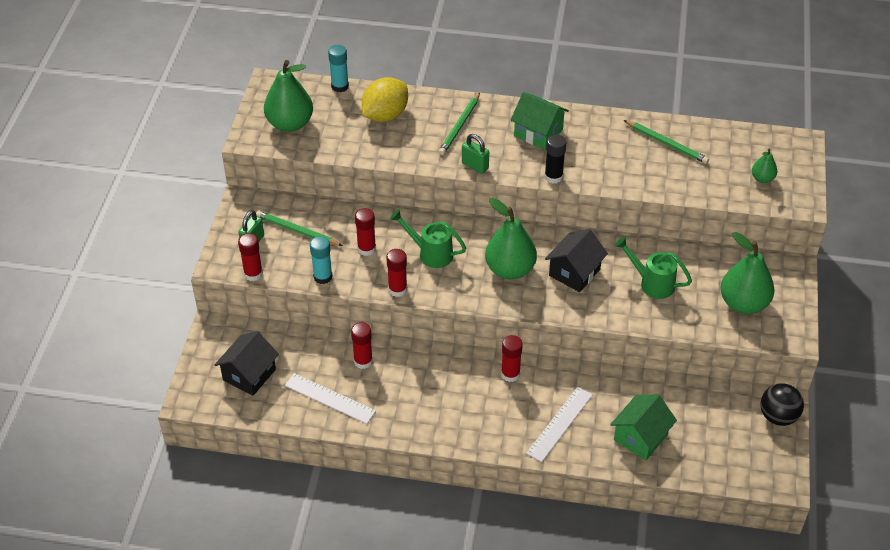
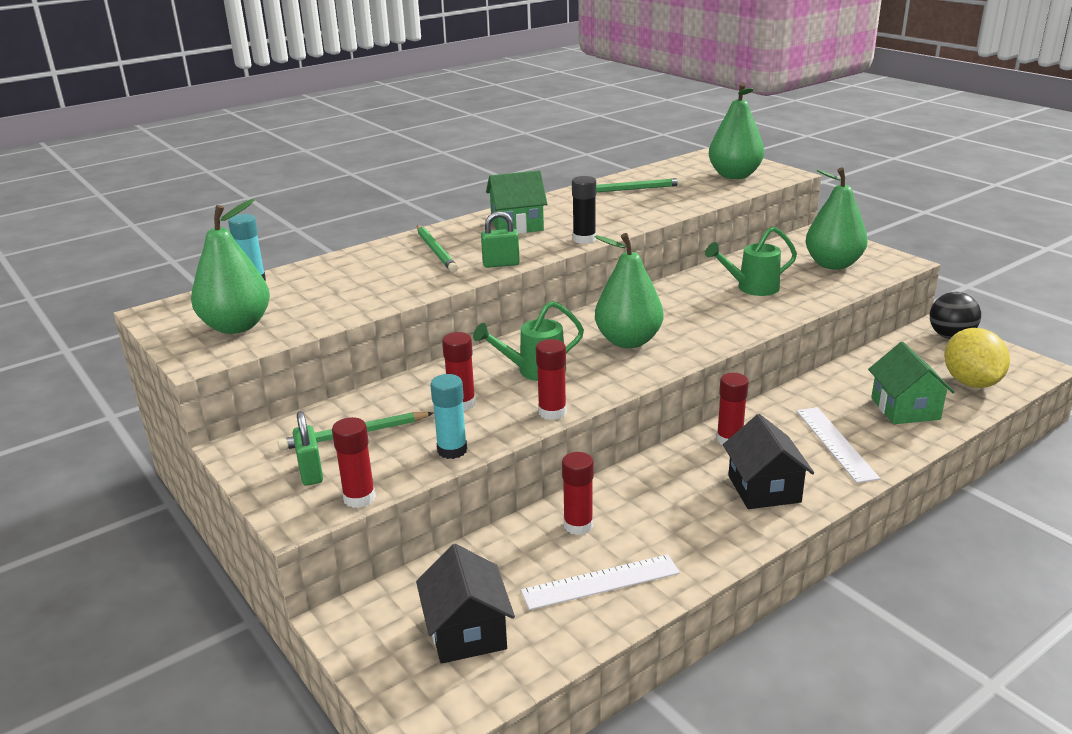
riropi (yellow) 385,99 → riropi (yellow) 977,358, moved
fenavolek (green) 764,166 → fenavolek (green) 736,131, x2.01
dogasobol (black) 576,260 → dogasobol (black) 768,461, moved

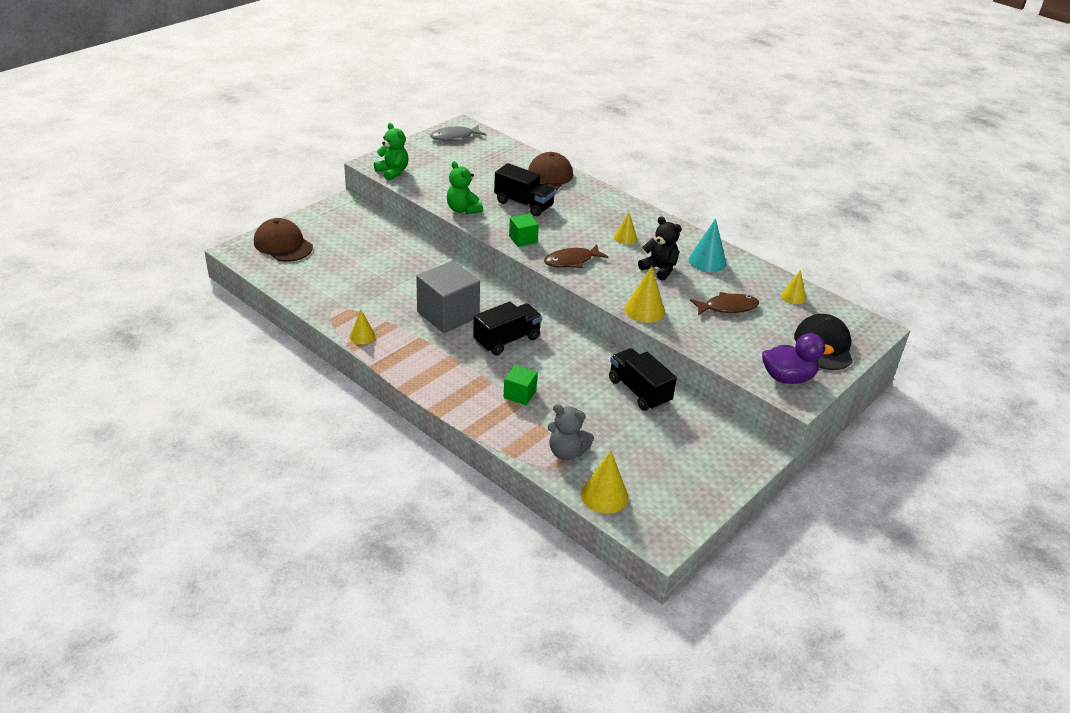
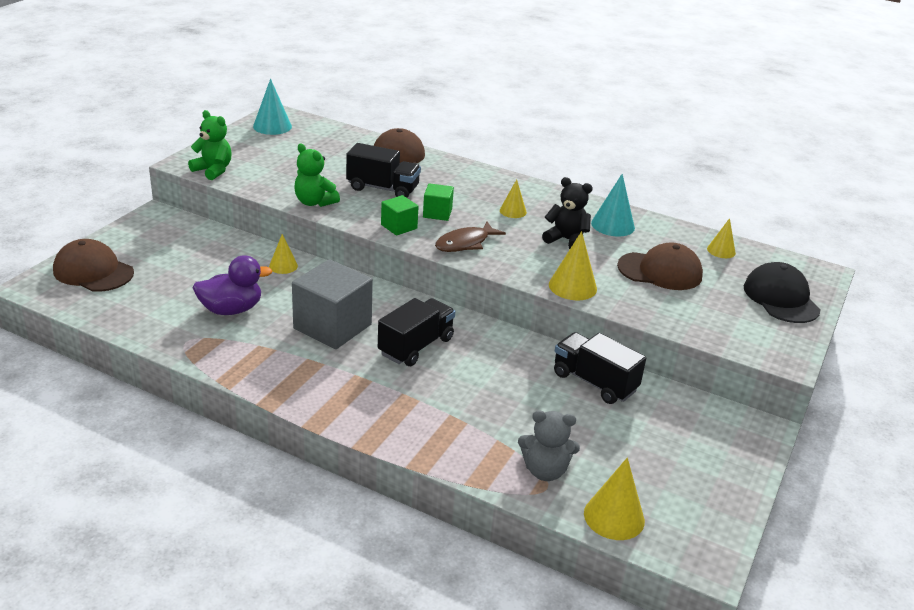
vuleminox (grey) 458,133 → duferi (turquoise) 272,107
vuleminox (brown) 724,304 → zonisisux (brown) 660,266
duferi (yellow) 363,327 → duferi (yellow) 283,254, moved
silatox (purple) 798,358 → silatox (purple) 232,285, moved
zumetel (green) 521,385 → zumetel (green) 438,202, moved

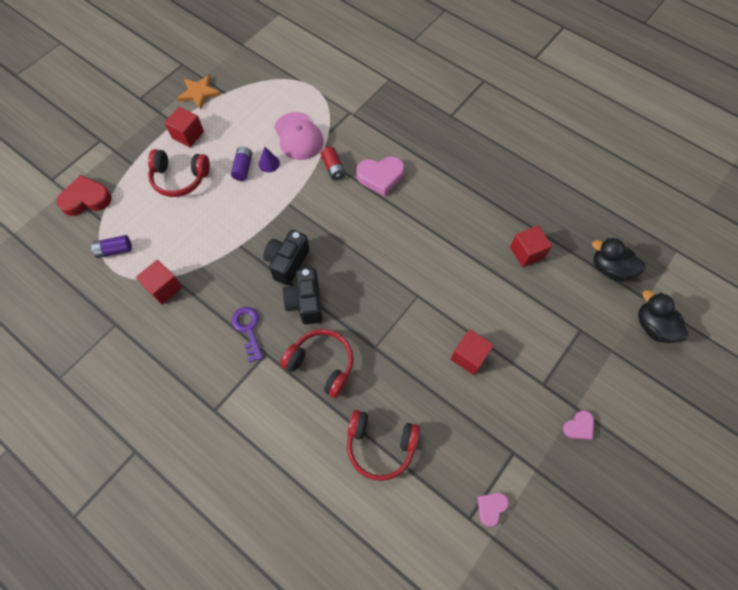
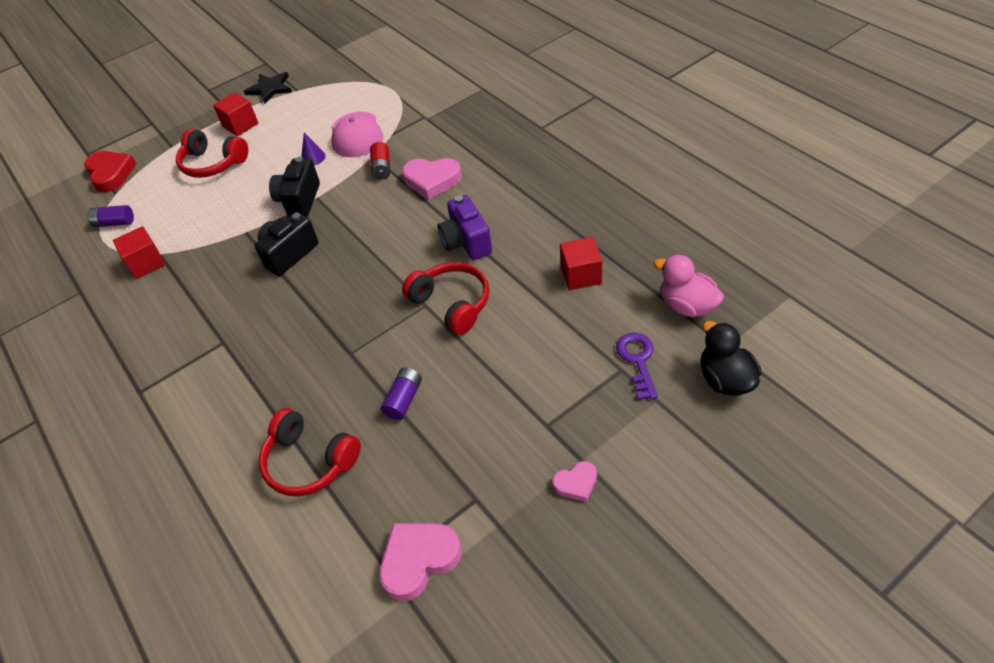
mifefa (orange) 199,92 → mifefa (black) 268,88
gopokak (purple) 241,164 → gopokak (purple) 401,393, moved
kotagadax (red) 84,195 → kotagadax (red) 110,171, 60 degrees clockwise
silatox (black) 619,260 → silatox (pink) 689,286
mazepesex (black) 302,296 → mazepesex (black) 294,187, moved
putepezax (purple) 247,335 → putepezax (purple) 637,366, moved
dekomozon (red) 317,363 → dekomozon (red) 445,298, moved
zumetel (red) 472,352 → -
kotagadax (pink) 493,510 → kotagadax (pink) 420,562, x1.77
- → mazepesex (purple) 464,227

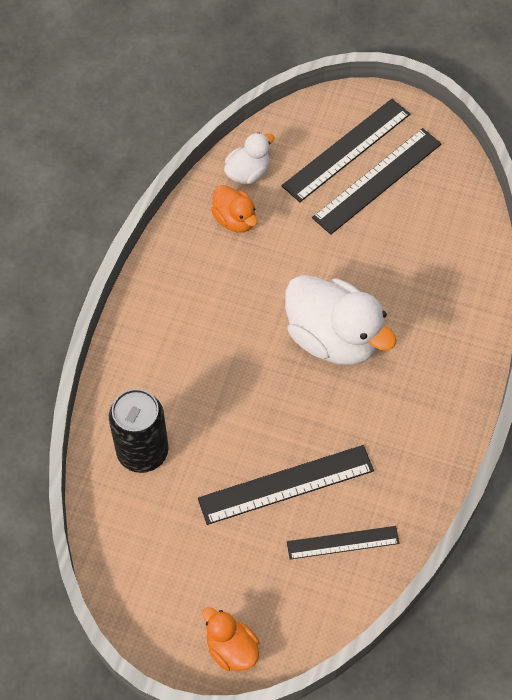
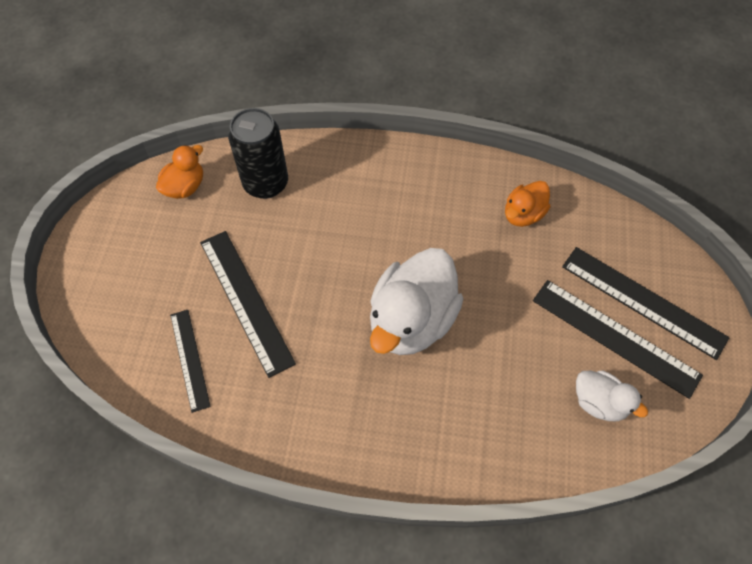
silatox (white) 249,158 → silatox (white) 612,395, moved
silatox (orange) 230,639 → silatox (orange) 179,172, moved

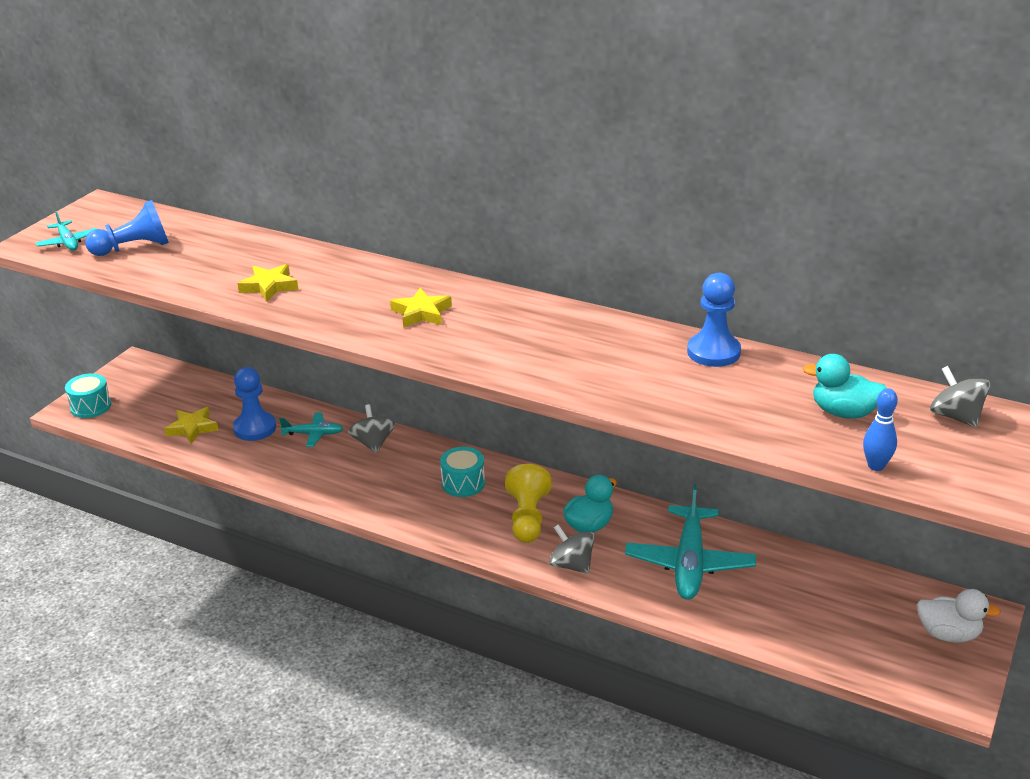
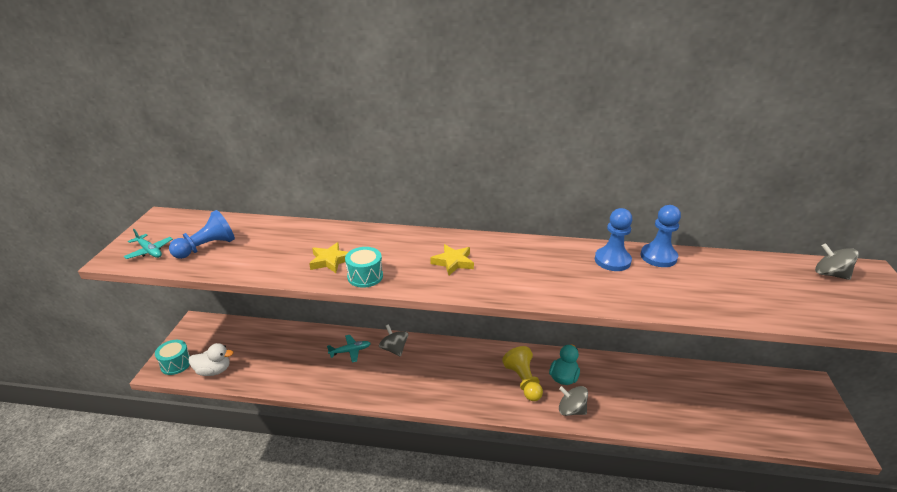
silatox (turquoise) 844,386 → -
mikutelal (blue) 254,404 → mikutelal (blue) 614,239, moved
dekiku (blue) 880,429 → -
mifefa (yellow) 191,425 → -
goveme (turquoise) 462,472 → goveme (turquoise) 364,267, moved
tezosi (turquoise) 690,542 → -
silatox (white) 959,616 → silatox (white) 211,359, moved

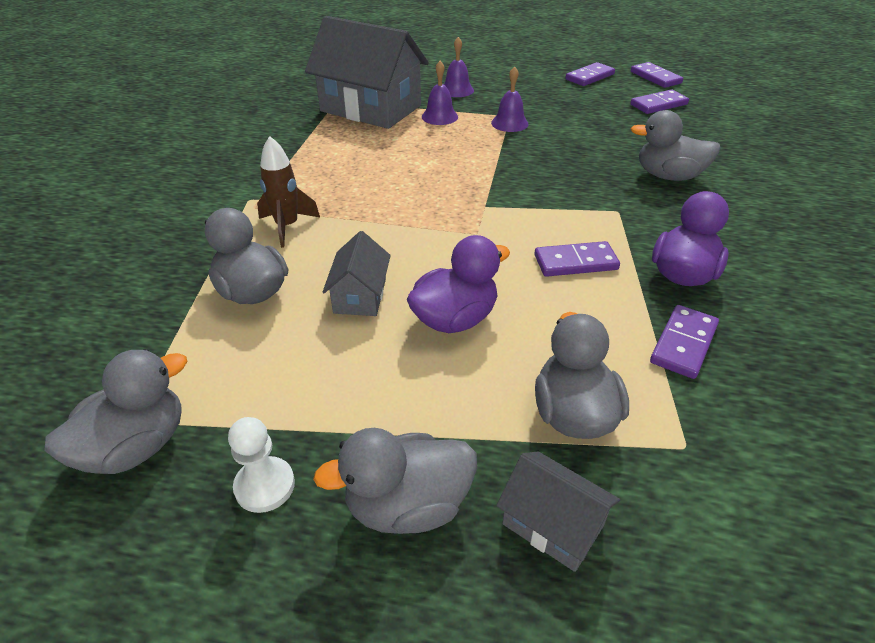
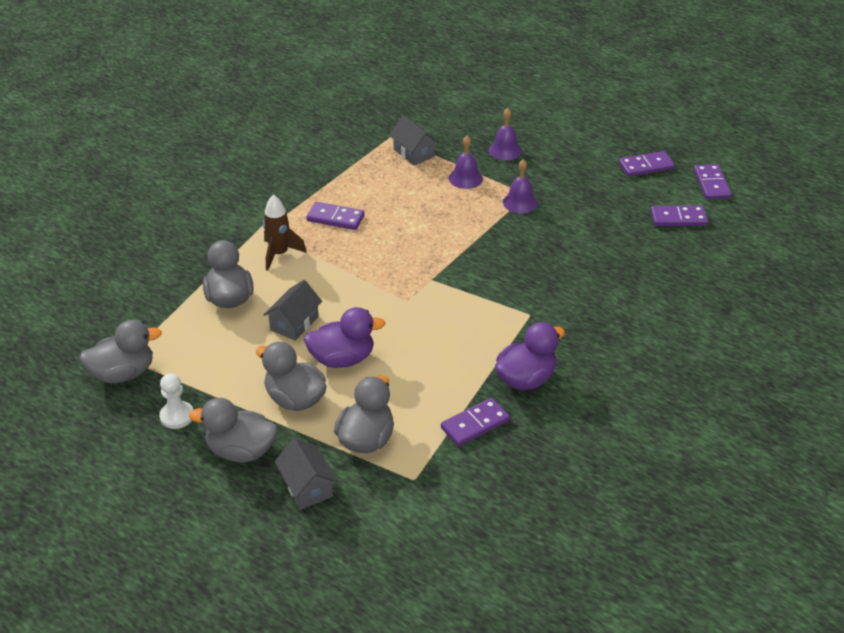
dogasobol (grey) 367,72 → dogasobol (grey) 414,140, x0.46
silatox (grey) 676,145 → silatox (grey) 291,376, moved
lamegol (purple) 577,259 → lamegol (purple) 335,216, moved

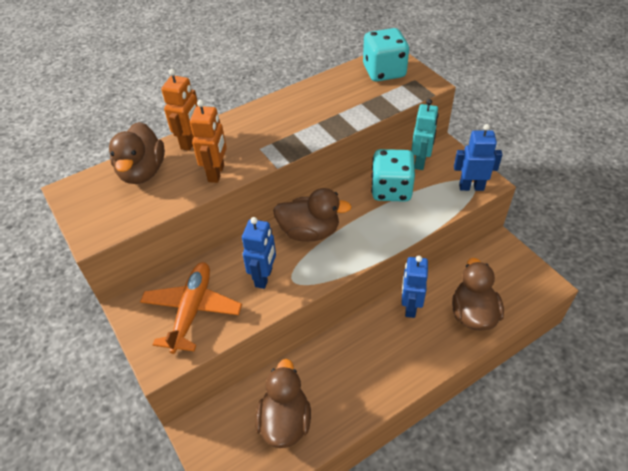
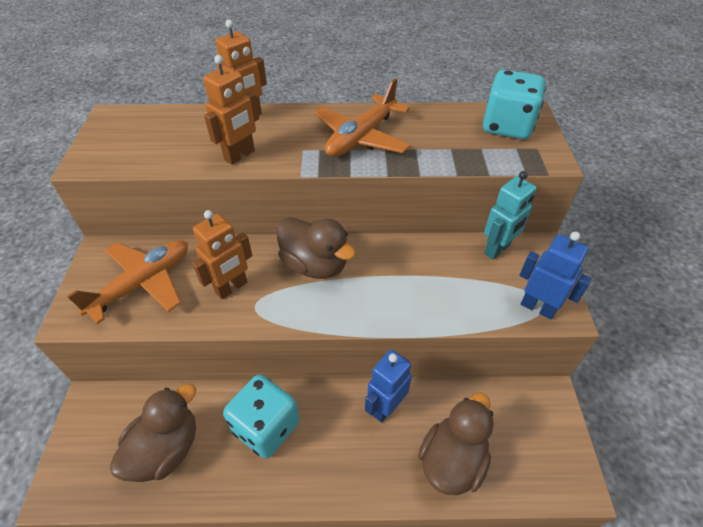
silatox (brown) 137,153 → -
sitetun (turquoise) 393,175 → sitetun (turquoise) 261,416, moved
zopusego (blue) 259,253 → zopusego (orange) 222,254
- → tezosi (orange) 362,118

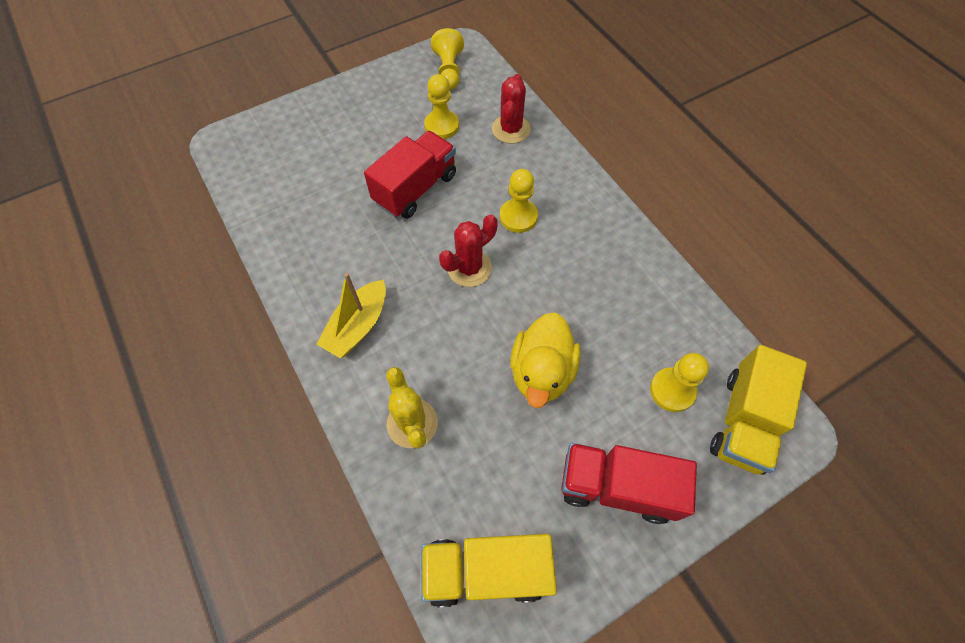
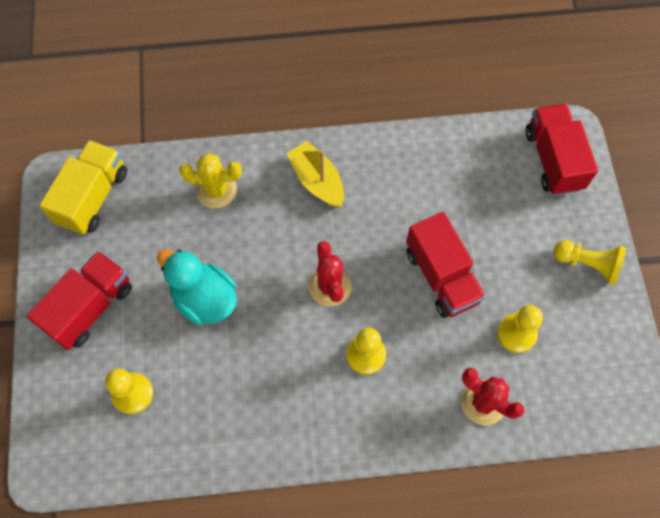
mikutelal (yellow) 447,59 → mikutelal (yellow) 589,262, moved
silatox (yellow) 545,360 → silatox (turquoise) 197,287
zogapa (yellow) 758,409 → -
- → zogapa (red) 562,149

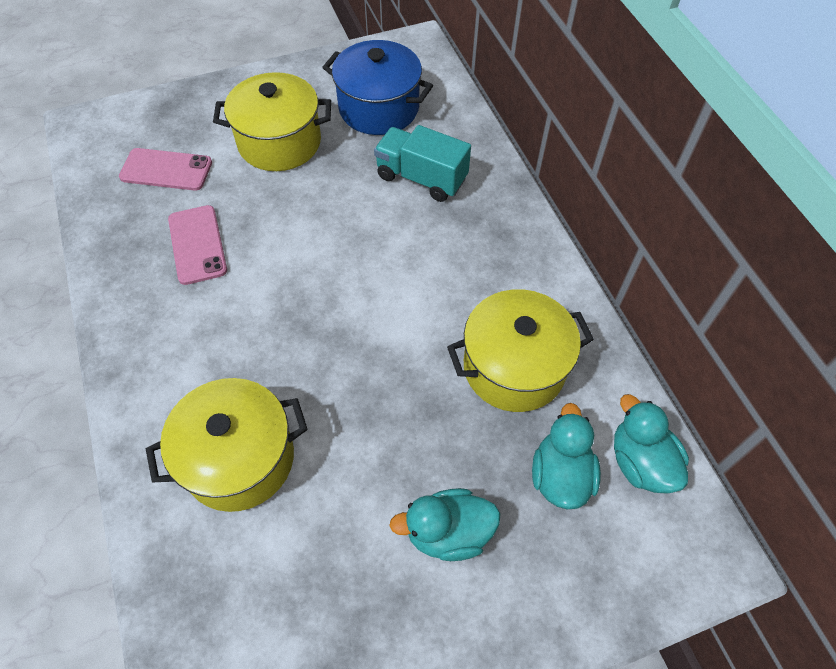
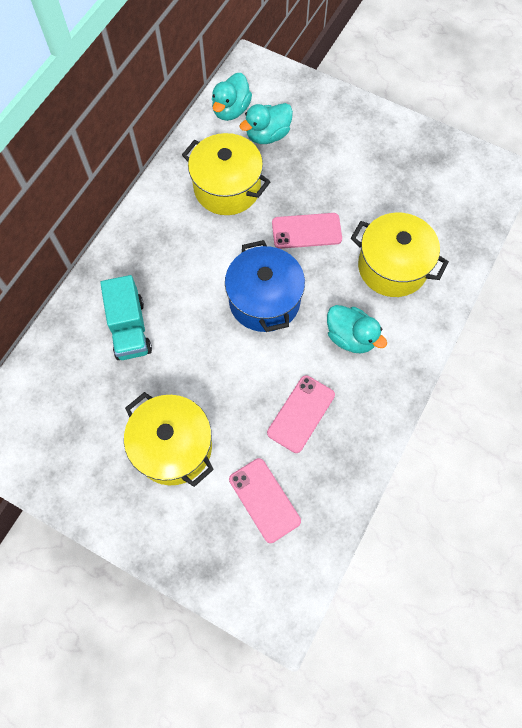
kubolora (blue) 377,87 → kubolora (blue) 265,286, moved
silatox (turquoise) 445,524 → silatox (turquoise) 357,329, moved
- → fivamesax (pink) 307,231

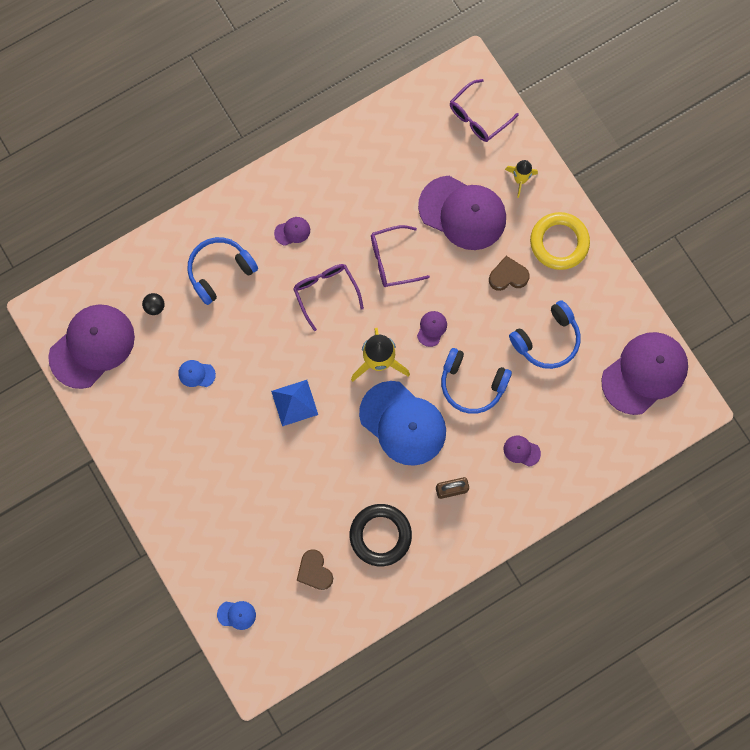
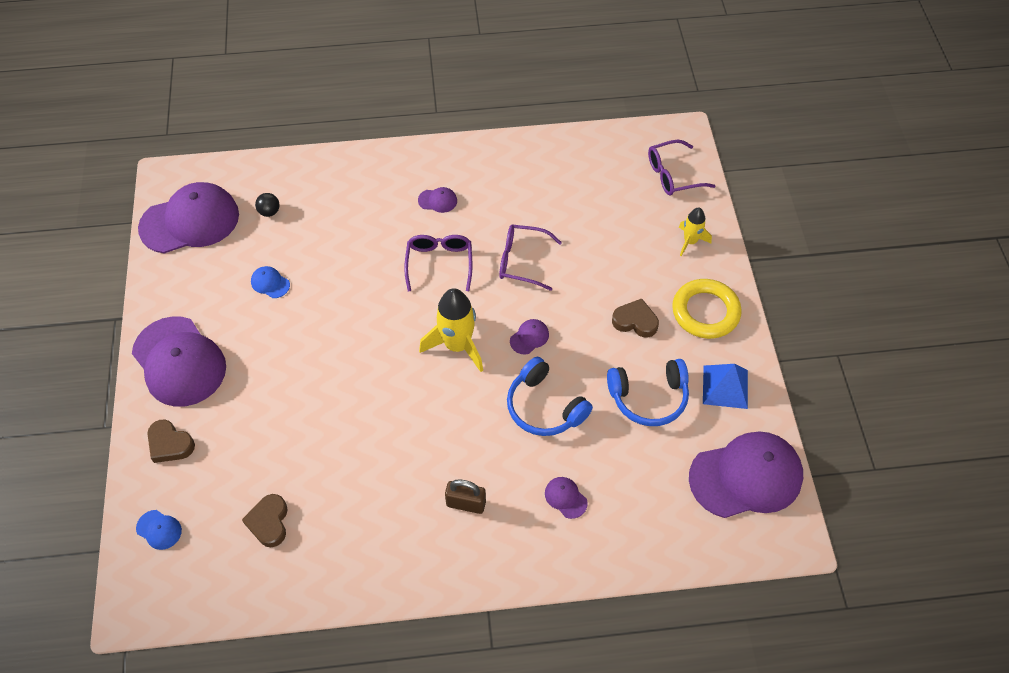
zonisisux (purple) 462,213 → zonisisux (purple) 179,362, moved
dekomozon (blue) 222,271 → -
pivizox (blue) 294,403 → pivizox (blue) 725,386, moved
zonisisux (blue) 402,423 → -
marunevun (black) 381,535 → -
- → kotagadax (brown) 171,441

